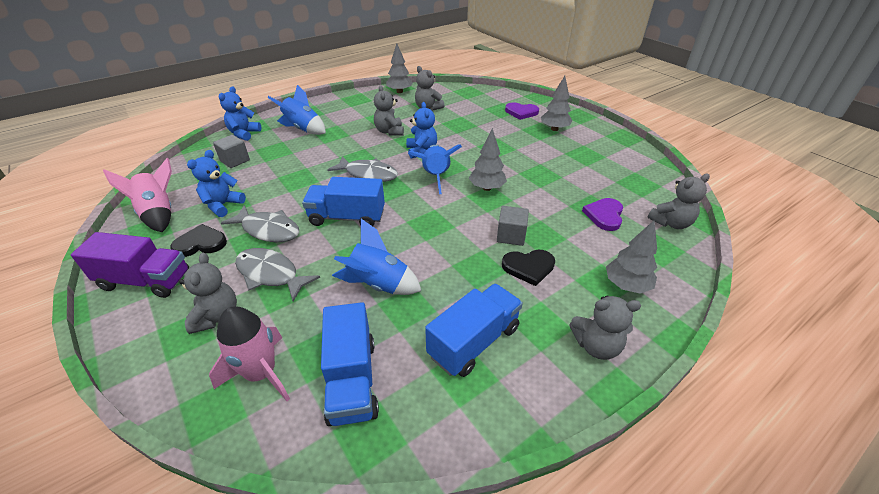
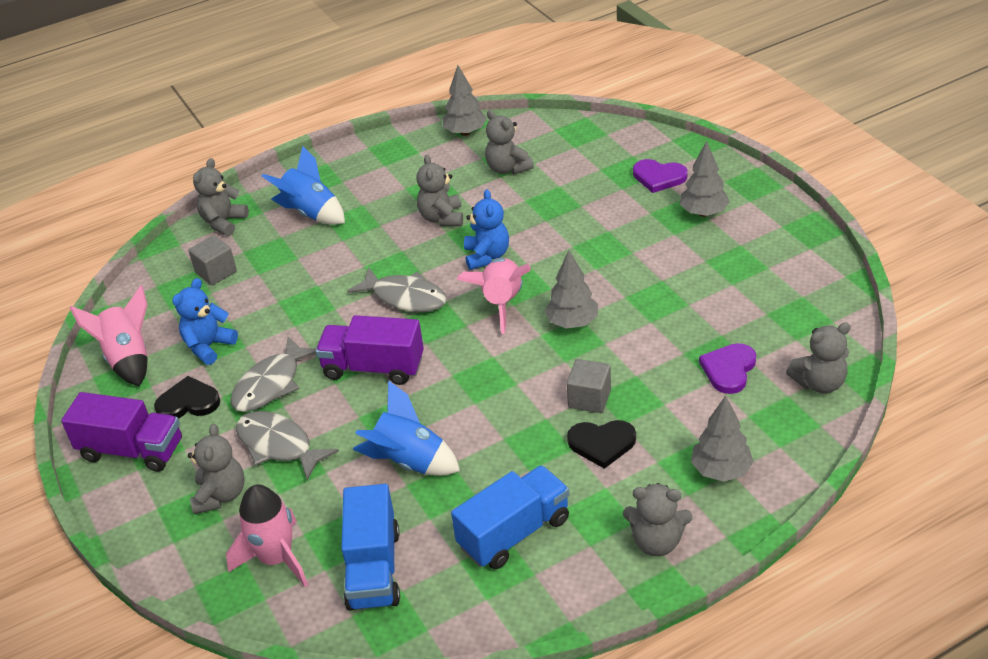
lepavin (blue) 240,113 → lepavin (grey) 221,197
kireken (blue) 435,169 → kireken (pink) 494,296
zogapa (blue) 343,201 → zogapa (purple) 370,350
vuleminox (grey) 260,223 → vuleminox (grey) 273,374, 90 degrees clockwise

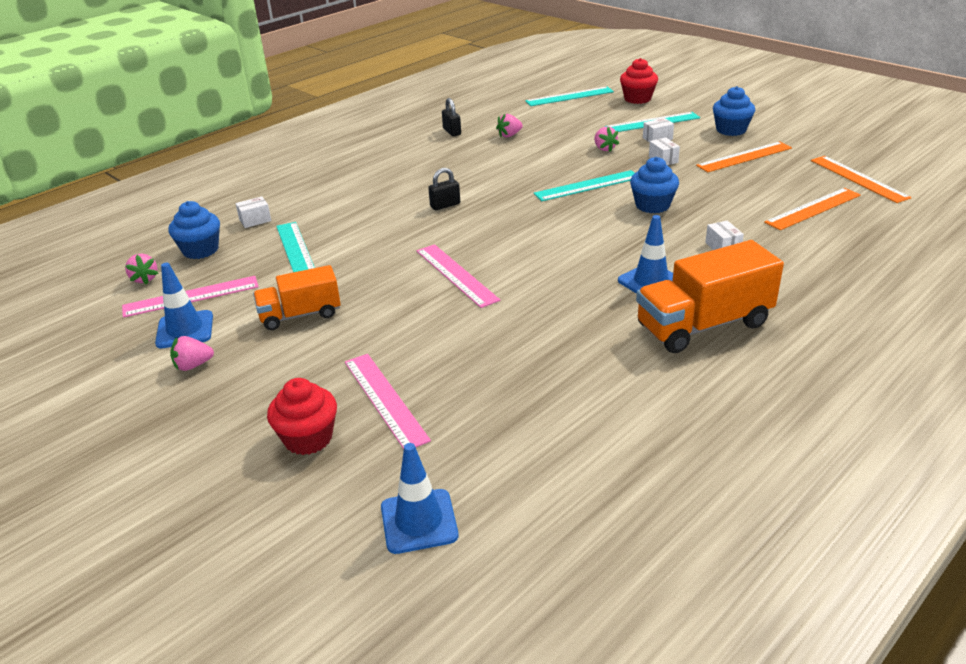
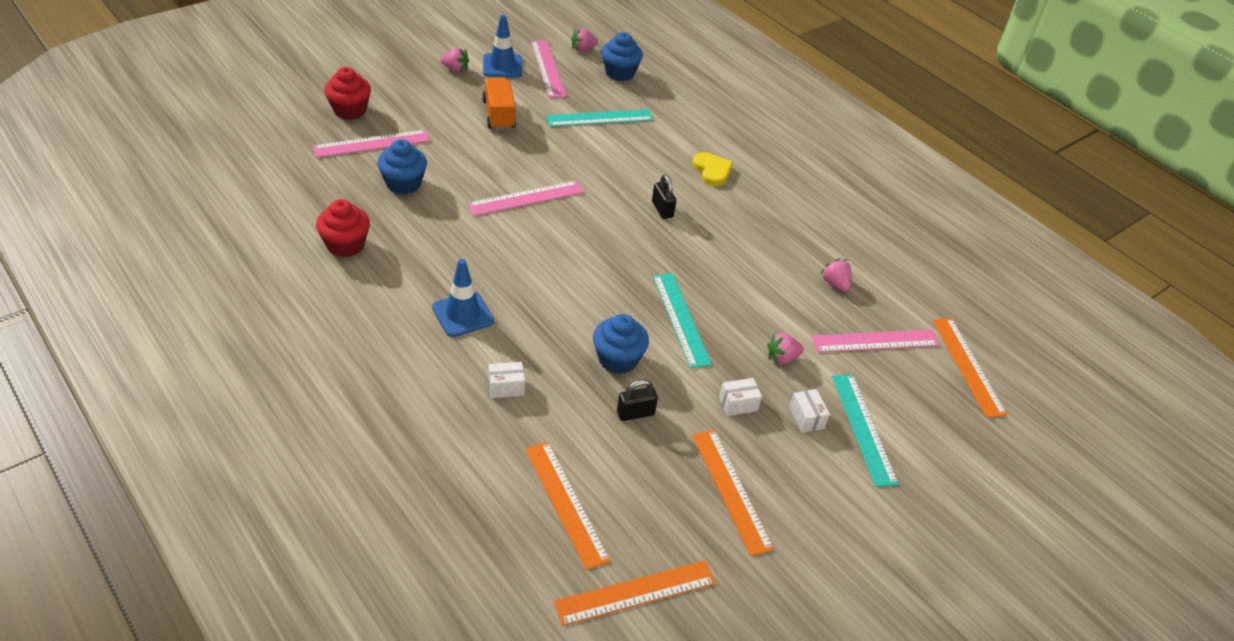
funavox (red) 639,81 → funavox (red) 343,228, moved
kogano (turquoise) 569,96 → kogano (orange) 969,368
funavox (blue) 734,111 → funavox (blue) 402,167, moved
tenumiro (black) 451,117 → tenumiro (black) 637,400, moved
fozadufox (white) 253,212 → -
zogapa (orange) 710,296 → -
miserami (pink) 192,353 → miserami (pink) 455,60, 120 degrees clockwise
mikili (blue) 419,498 → -
- → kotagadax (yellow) 712,169
- → kogano (pink) 876,341

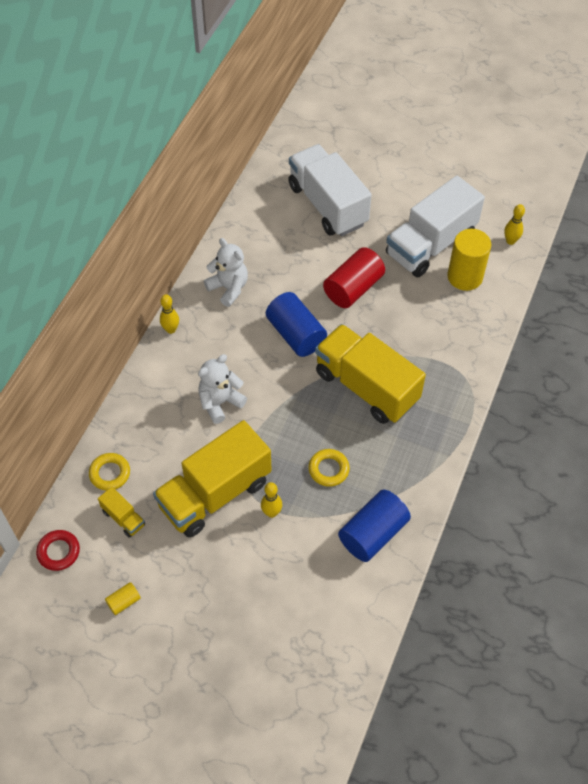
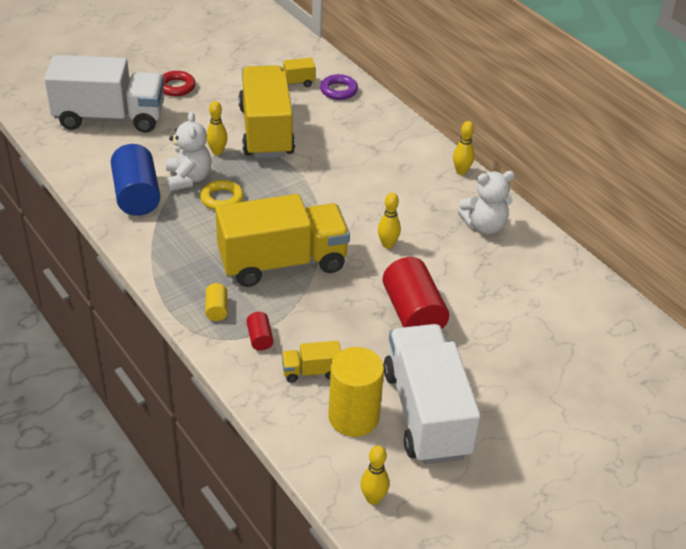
zogapa (white) 330,190 → zogapa (white) 104,94, moved
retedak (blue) 296,324 → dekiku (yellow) 389,221
lepavin (white) 222,389 → lepavin (white) 189,151, moved
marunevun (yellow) 109,472 → marunevun (purple) 339,87
marunevun (red) 58,550 → marunevun (red) 179,83, moved
retedak (yellow) 123,598 → retedak (yellow) 216,302, moved
- → retedak (red) 260,331
- → zogapa (yellow) 311,362

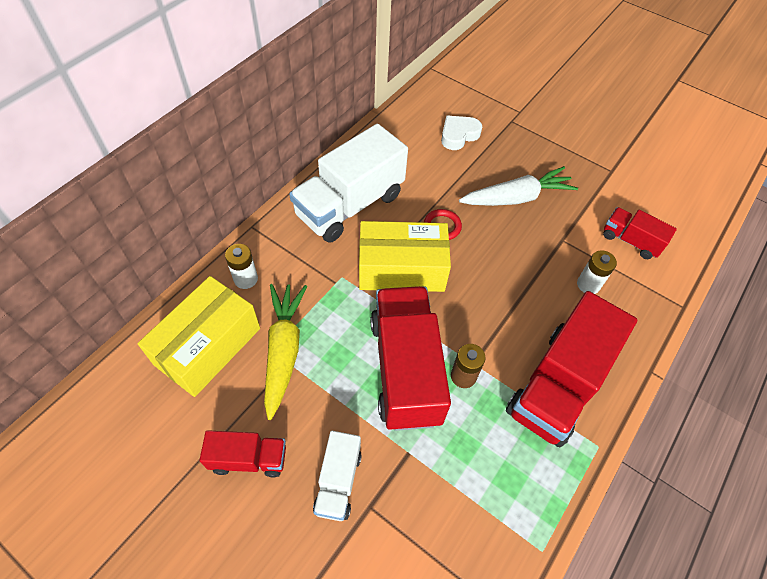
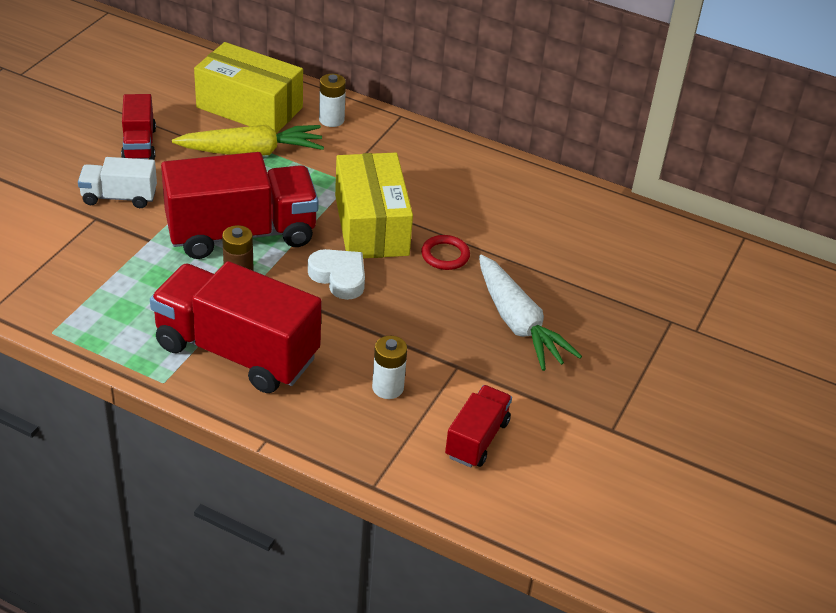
kotagadax (white) 461,133 → kotagadax (white) 336,274, moved
zogapa (white) 348,183 → -

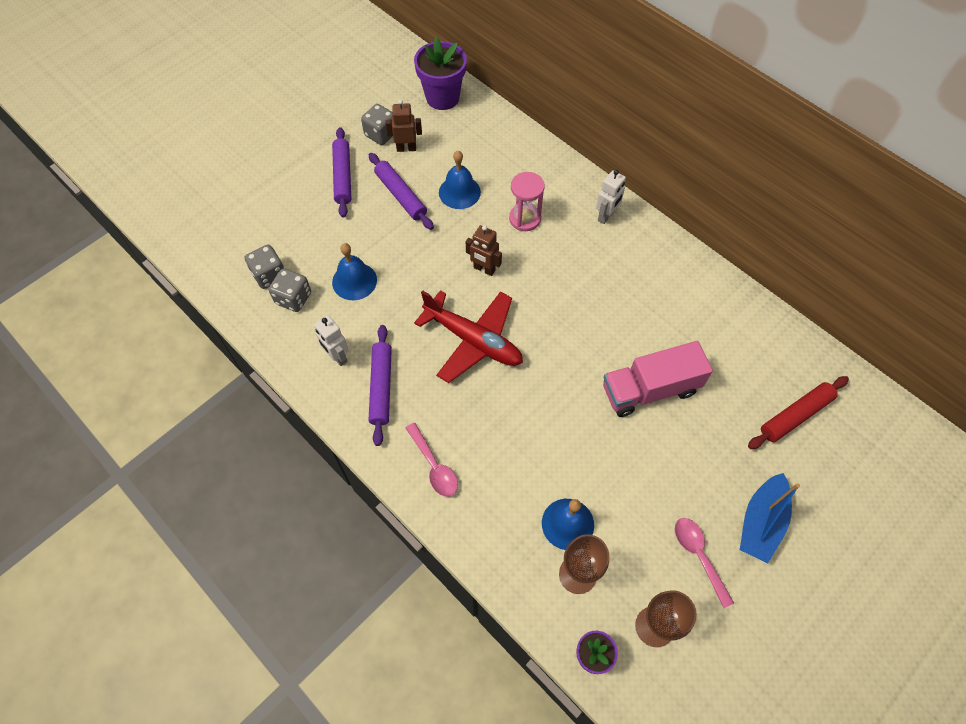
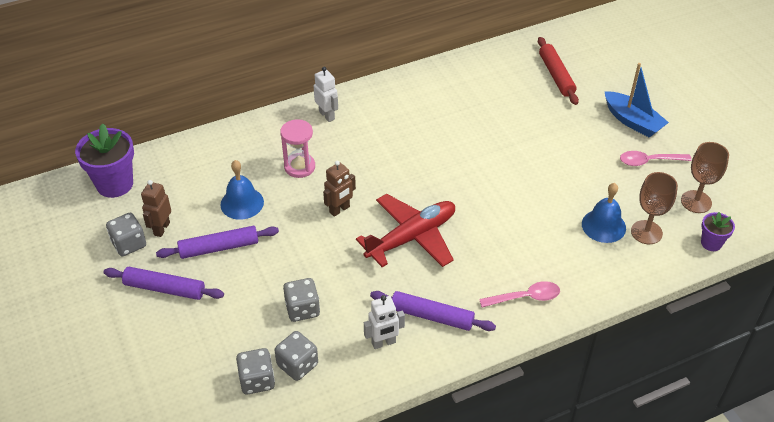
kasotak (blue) 354,271 → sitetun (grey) 301,300
zogapa (pink) 658,379 → -

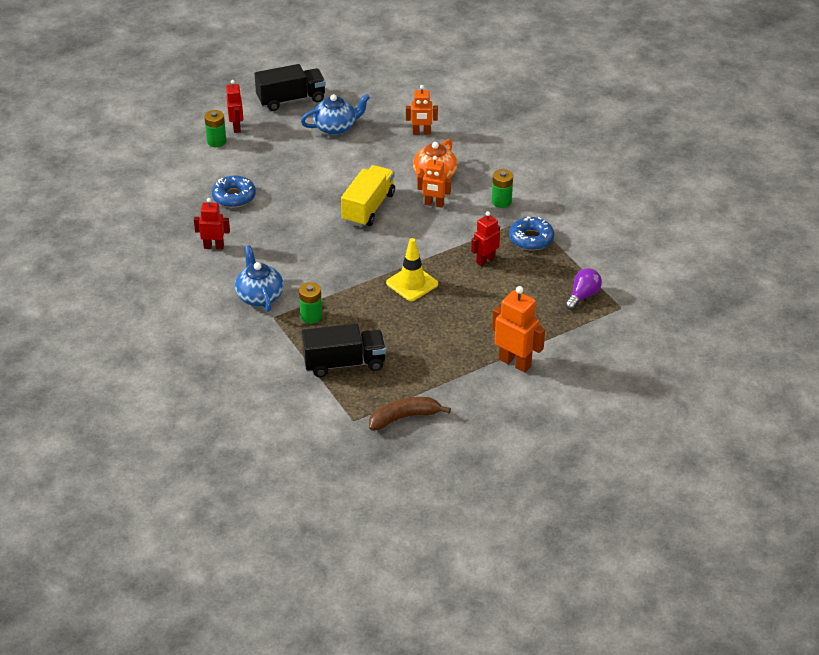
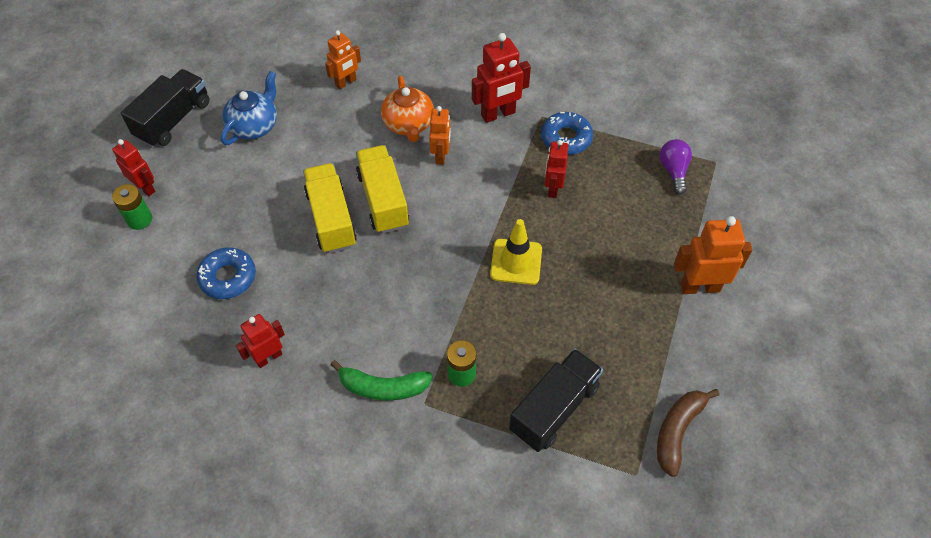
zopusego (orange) 434,182 → zopusego (orange) 440,135, 60 degrees counterclockwise
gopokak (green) 502,188 → zopusego (red) 501,78
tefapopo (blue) 259,278 → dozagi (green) 381,380
- → zogapa (yellow) 330,208

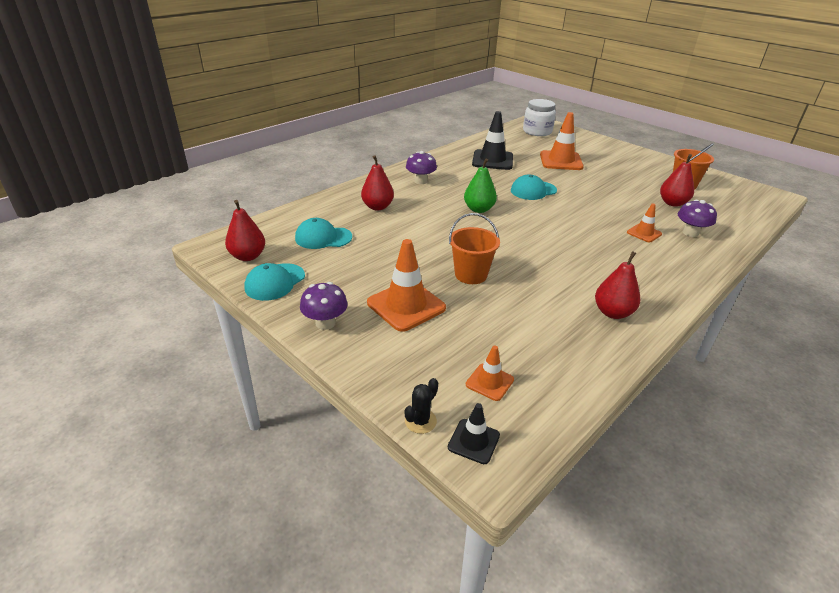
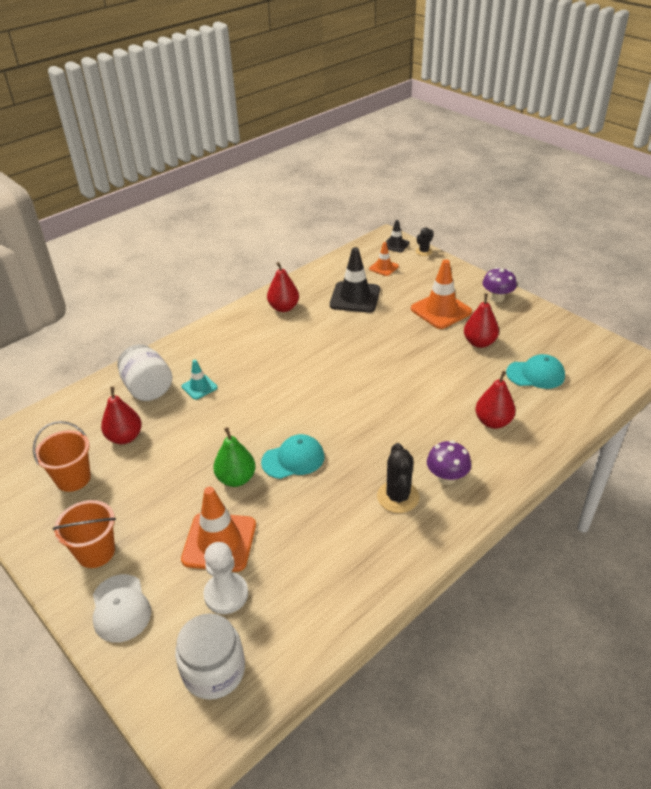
mikili (black) 492,140 → mikili (black) 355,280, moved
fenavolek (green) 480,185 → fenavolek (green) 234,457, moved
fenavolek (red) 245,230 → fenavolek (red) 481,320, moved
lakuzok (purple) 697,218 → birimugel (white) 145,372
mikili (orange) 644,223 → mikili (turquoise) 199,380
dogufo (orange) 474,248 → dogufo (orange) 84,534, moved
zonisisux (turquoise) 274,282 → -
- → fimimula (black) 398,478
- → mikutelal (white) 226,578
- → zonisisux (white) 122,608

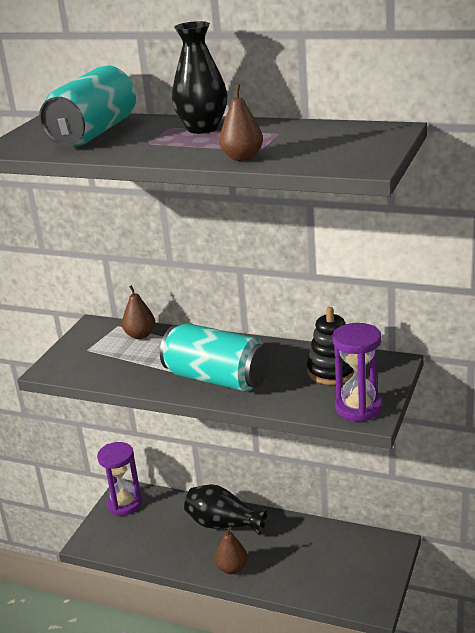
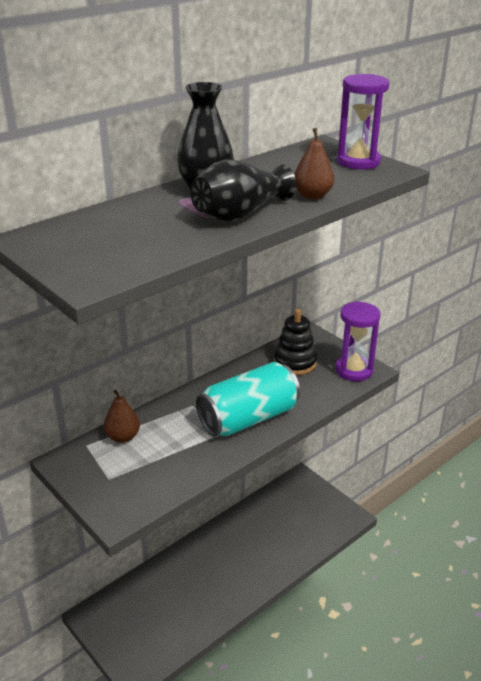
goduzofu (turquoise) 87,106 → -
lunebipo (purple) 119,478 → lunebipo (purple) 363,121, moved
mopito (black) 226,509 → mopito (black) 243,190, moved
fenavolek (brown) 231,550 → -

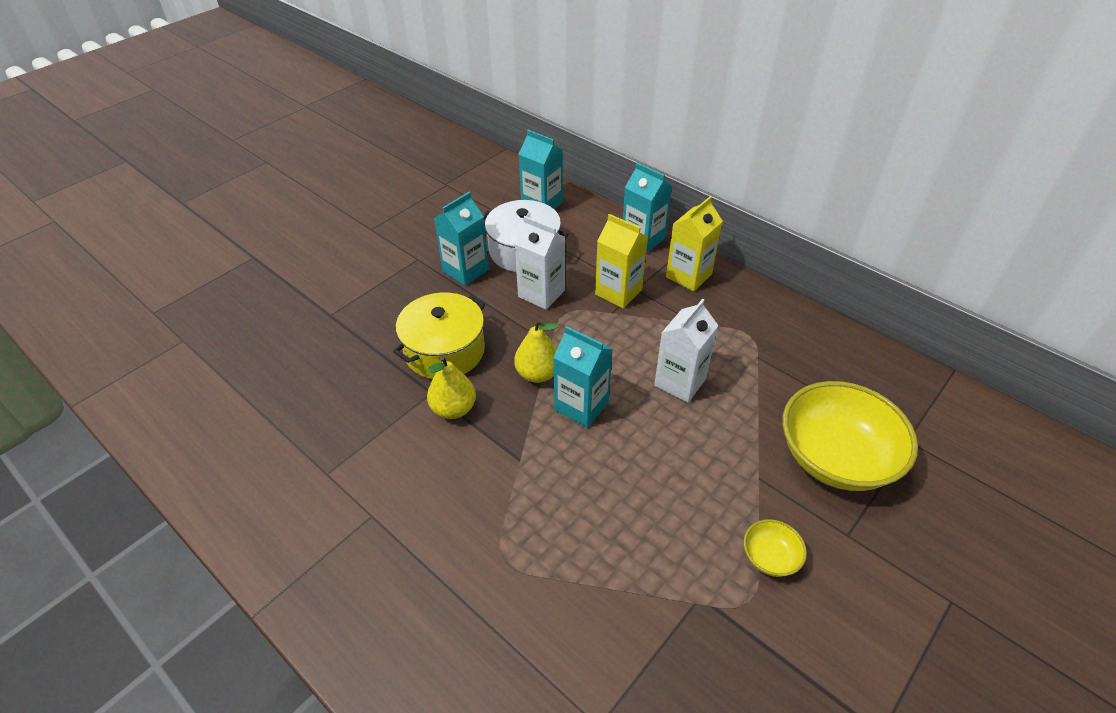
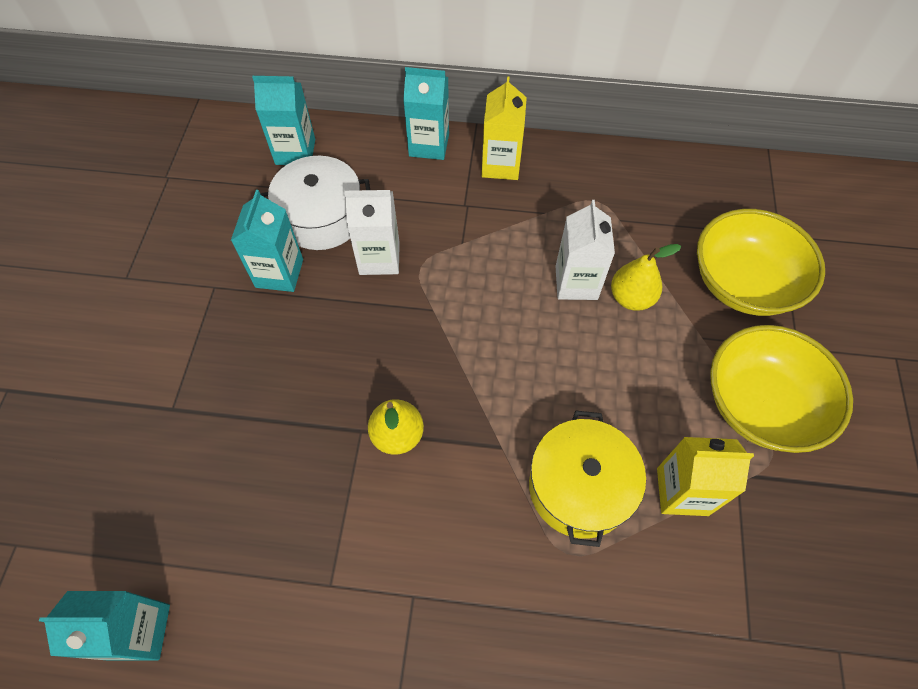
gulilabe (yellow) 621,261 → gulilabe (yellow) 705,476, moved
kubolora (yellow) 439,335 → kubolora (yellow) 587,478, moved
fenavolek (yellow) 536,351 → fenavolek (yellow) 646,277, moved
gulilabe (turquoise) 583,377 → gulilabe (turquoise) 104,626, moved
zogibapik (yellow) 775,548 → zogibapik (yellow) 781,389, x2.29

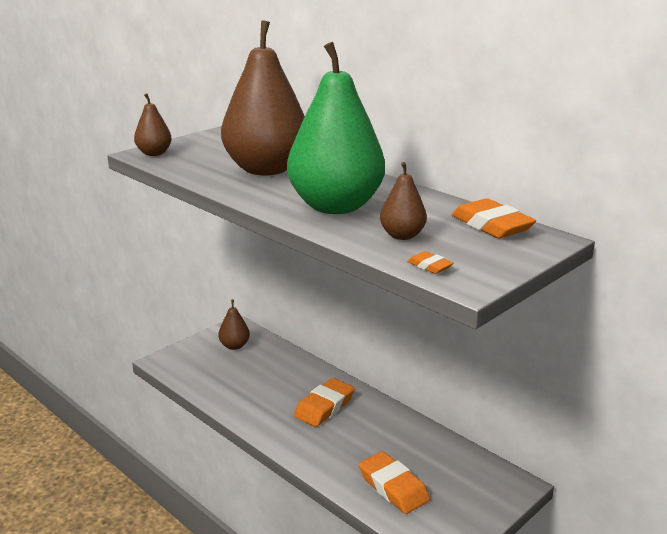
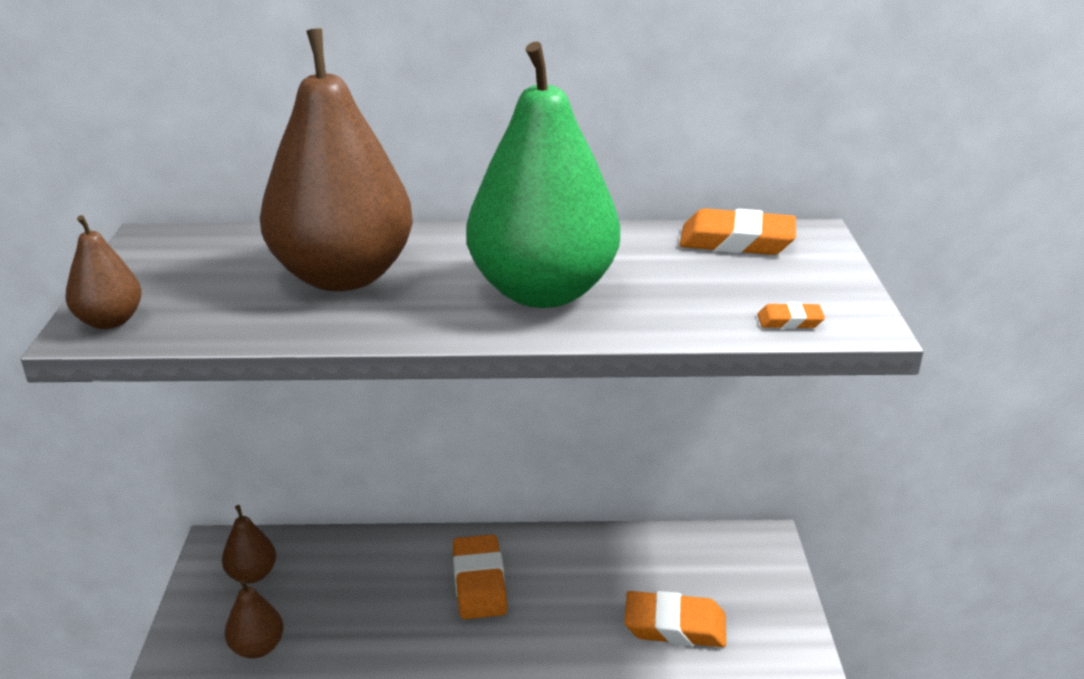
fenavolek (brown) 403,201 → fenavolek (brown) 254,619, moved

